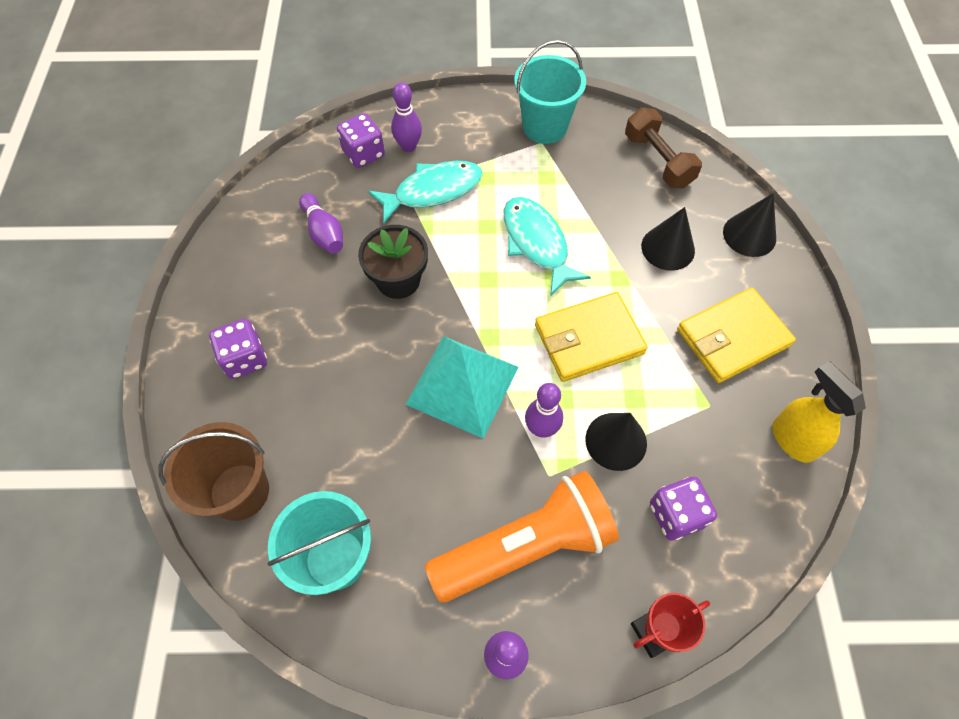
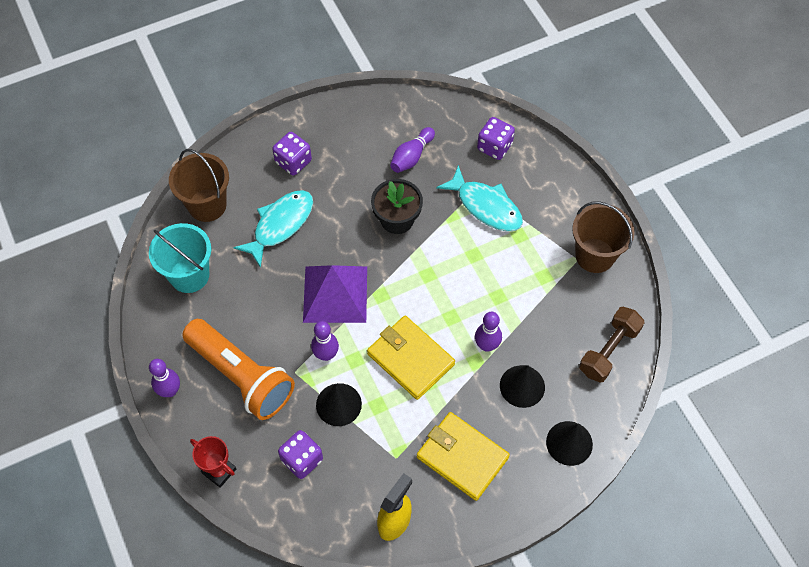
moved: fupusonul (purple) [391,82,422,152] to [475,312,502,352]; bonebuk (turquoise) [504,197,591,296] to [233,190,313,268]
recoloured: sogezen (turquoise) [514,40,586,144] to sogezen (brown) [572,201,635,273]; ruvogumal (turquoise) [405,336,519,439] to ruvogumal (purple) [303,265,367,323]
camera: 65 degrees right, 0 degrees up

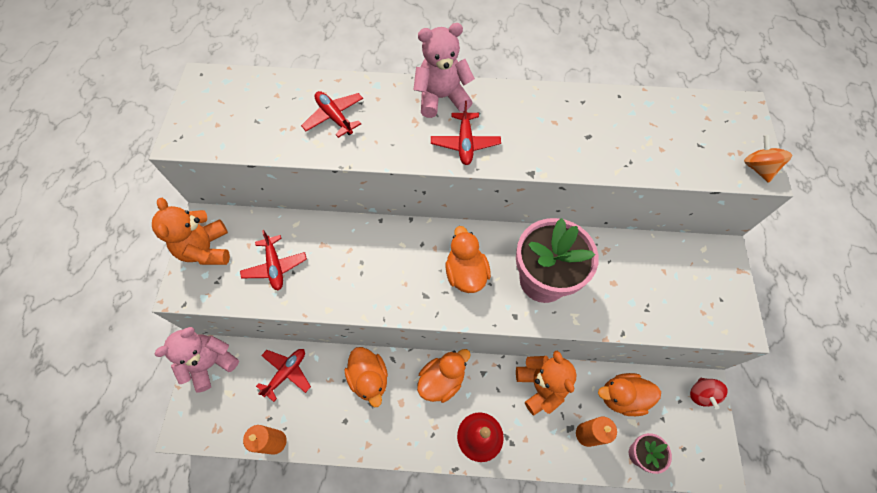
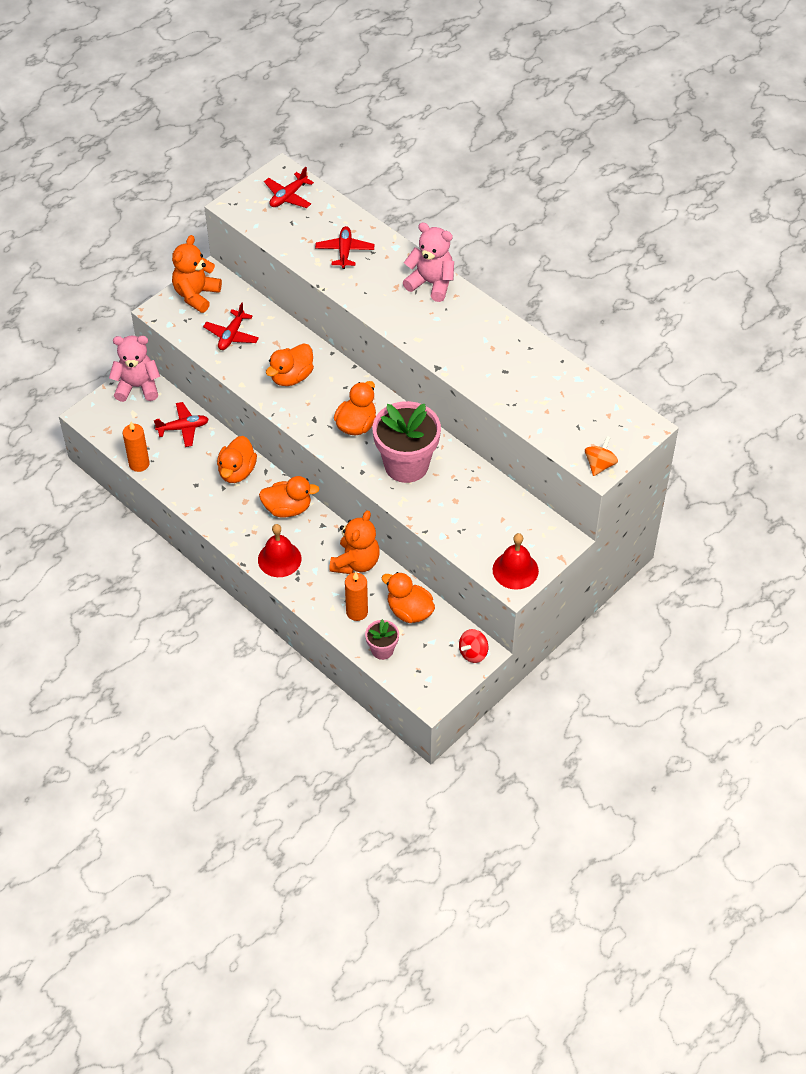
added: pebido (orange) [266,343,314,386]; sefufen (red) [493,533,539,589]
moved: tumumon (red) [431,101,501,165] to [264,167,314,208]
camera: 40 degrees right, 10 degrees down

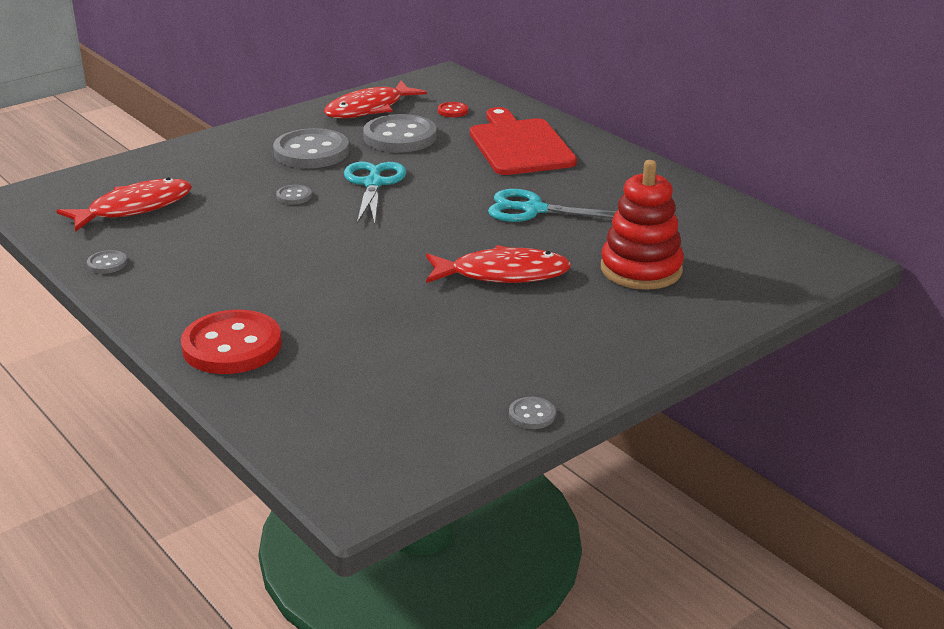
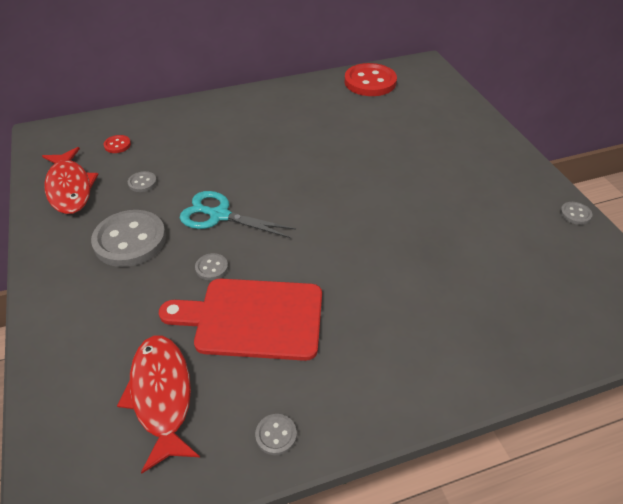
removed: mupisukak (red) [601,160,684,290]; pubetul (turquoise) [488,189,616,222]; bonebuk (red) [426,245,571,283]
moved: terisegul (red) [470,107,577,175] to [159,279,322,361]; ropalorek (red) [181,310,282,374] to [345,63,397,96]
resized: ropalorek (grey) [363,114,436,152] = [128,171,157,192] x0.44
camera: 70 degrees left, 15 degrees up

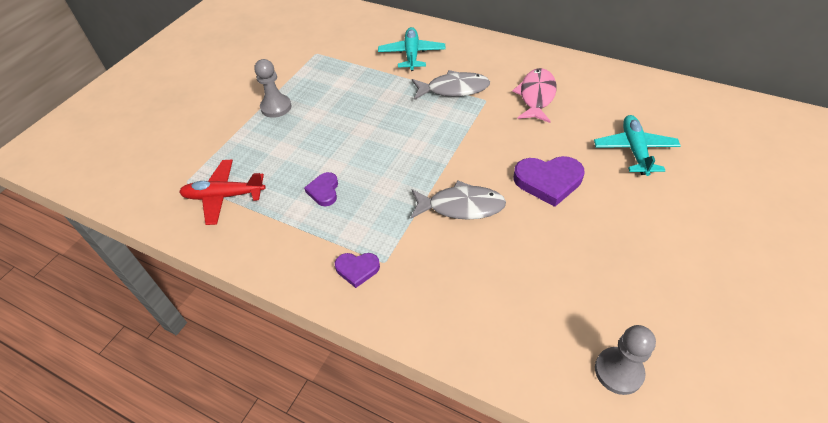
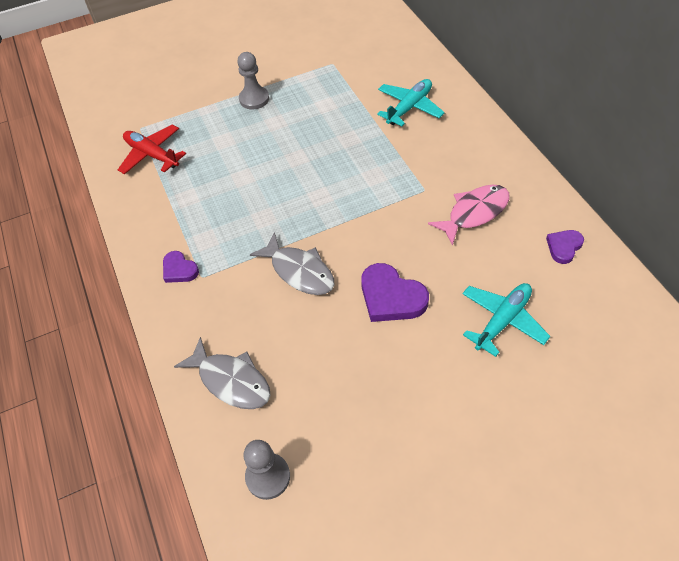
moved: bonebuk (grey) [412,70,490,100] to [174,337,271,409]; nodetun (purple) [304,172,338,206] to [546,230,584,264]
camera: 40 degrees right, 5 degrees up

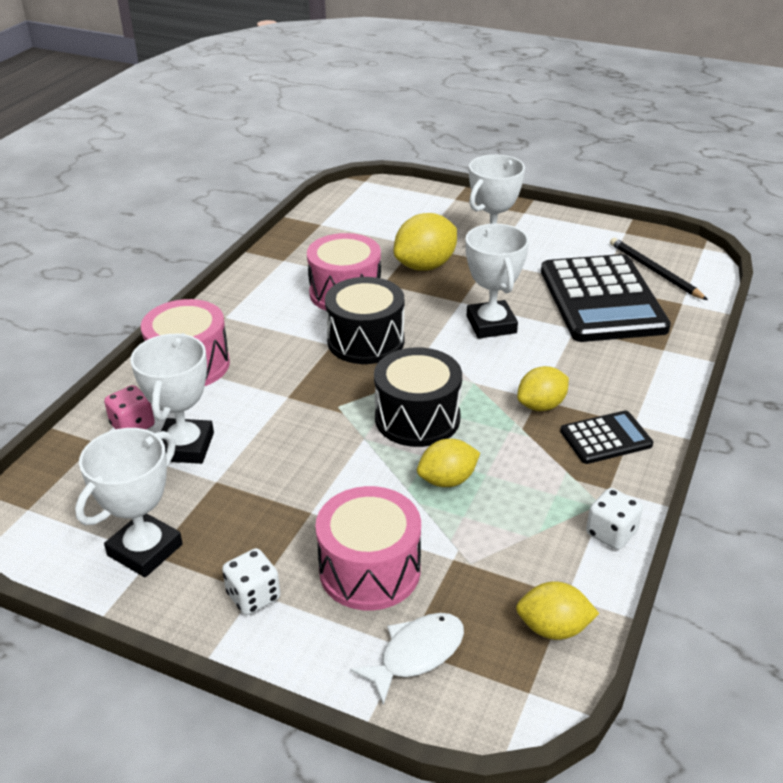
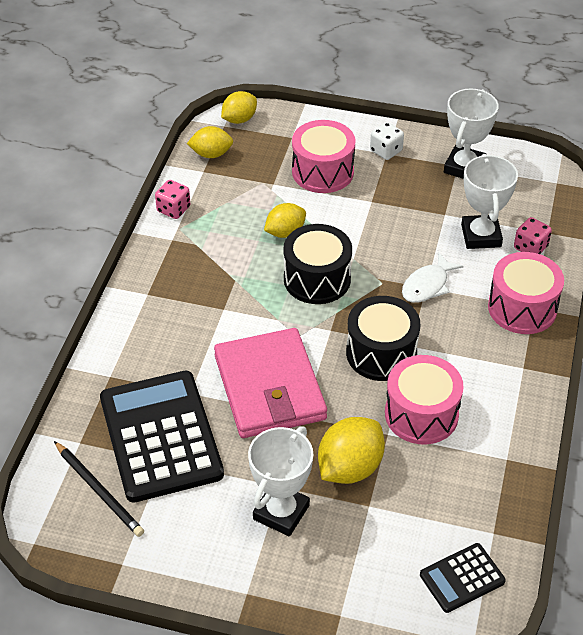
moved: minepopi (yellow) [517,366,569,411] to [221,91,257,124]; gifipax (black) [560,410,653,464] to [420,543,506,613]; bonebuk (white) [350,613,464,705] to [402,252,464,303]
replaced: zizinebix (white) [466,224,529,339] to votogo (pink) [214,328,327,438]
recoloured: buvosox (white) [586,488,643,550] to buvosox (pink) [155,180,190,219]
camera: 170 degrees right, 10 degrees up

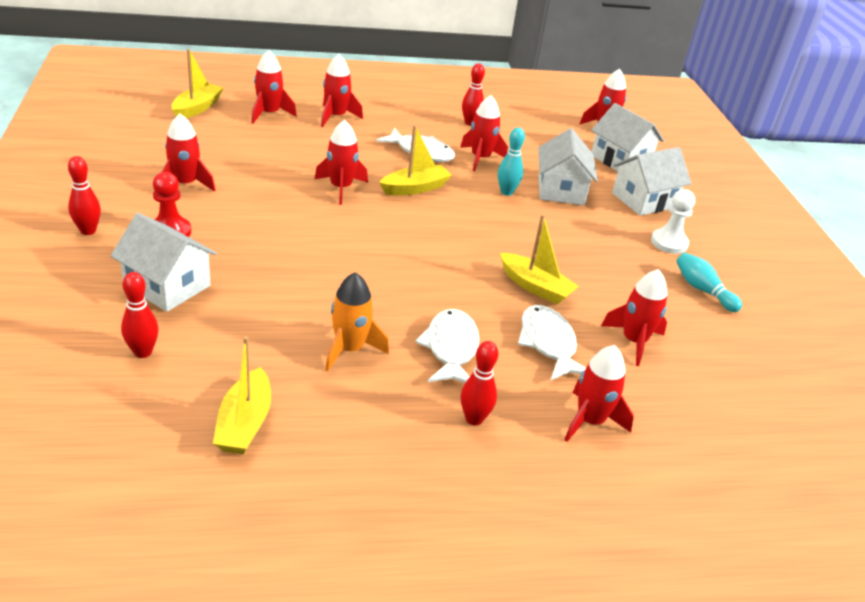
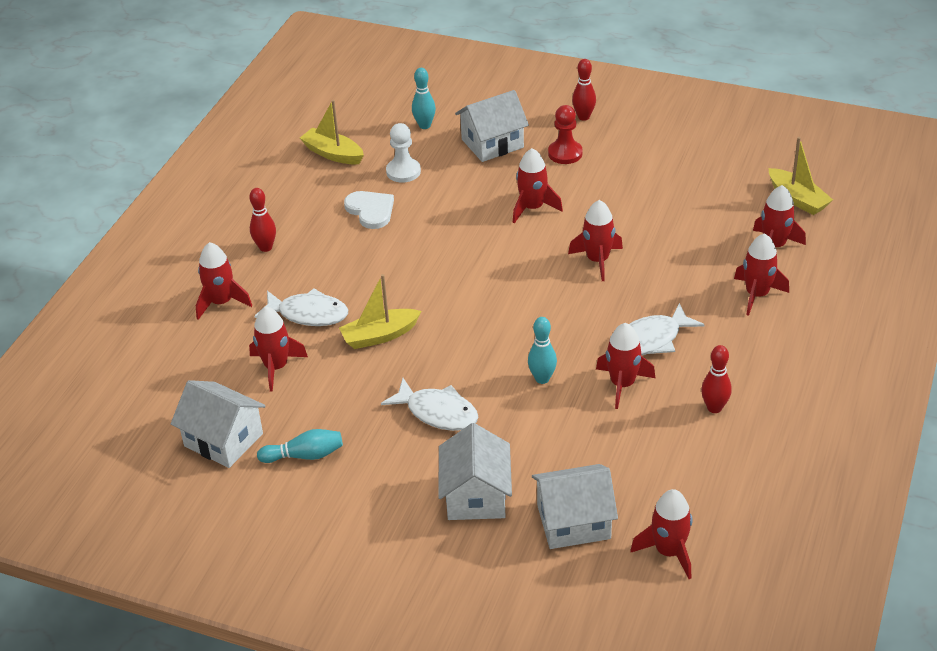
removed: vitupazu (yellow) [379,125,452,195]
moved: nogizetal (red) [162,114,216,192] to [513,148,563,224]; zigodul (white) [538,128,598,205] to [171,380,266,468]; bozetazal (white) [651,189,695,254] to [386,123,421,183]; bonebuk (white) [415,309,480,383] to [381,378,478,431]
replaced: nogizetal (orange) [325,272,389,371] to nodetun (white) [344,191,394,229]
recoloured: fupusonul (red) [121,272,159,358] to fupusonul (turquoise) [412,68,436,129]
camera: 125 degrees right, 5 degrees up

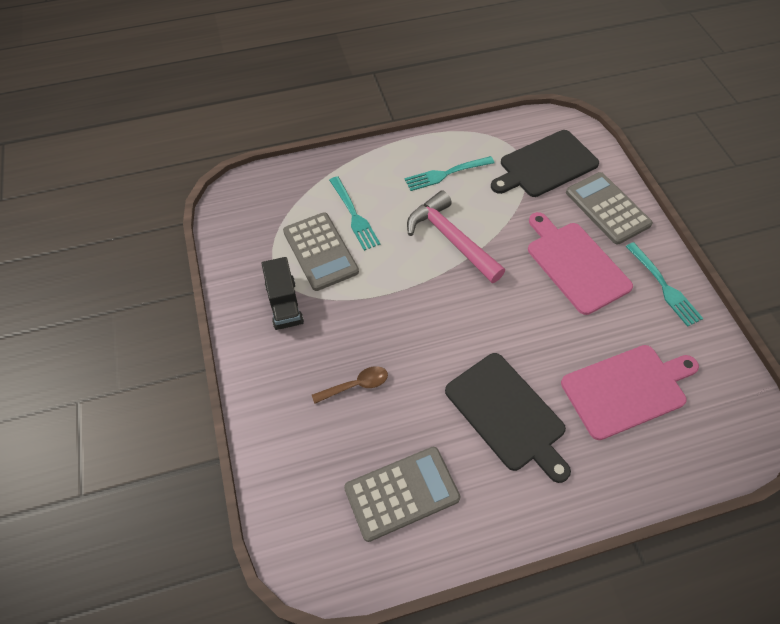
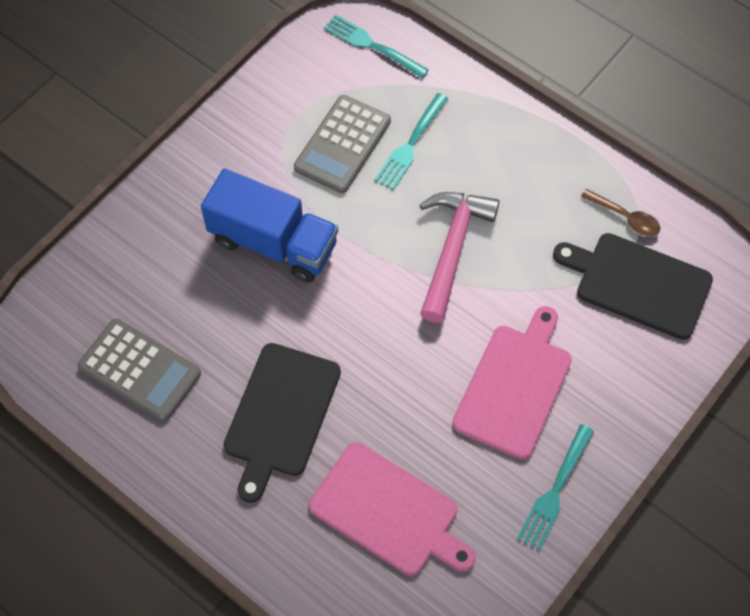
removed: gifipax (grey) [566,172,653,245]; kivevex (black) [262,257,304,330]
added: kivevex (blue) [201,169,338,283]
moved: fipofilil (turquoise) [404,156,495,191] to [324,14,429,78]; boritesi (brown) [312,366,388,404] to [581,189,660,236]
camera: 55 degrees right, 5 degrees up

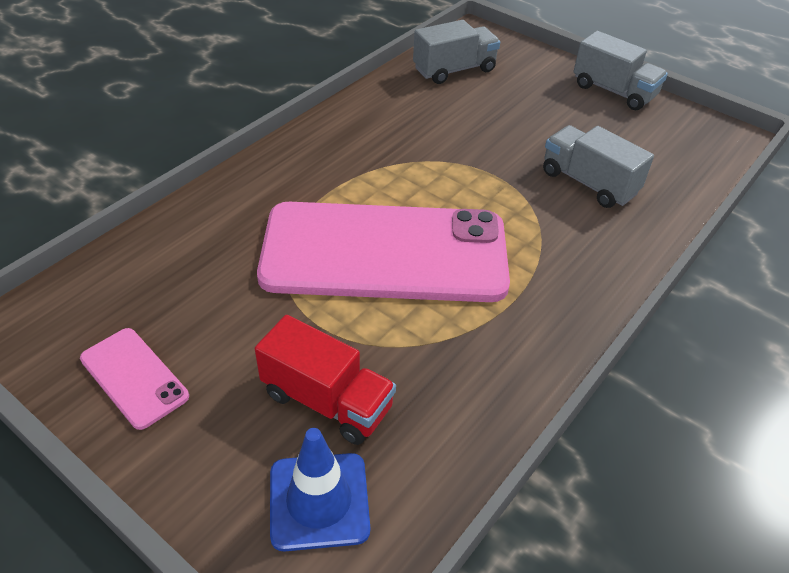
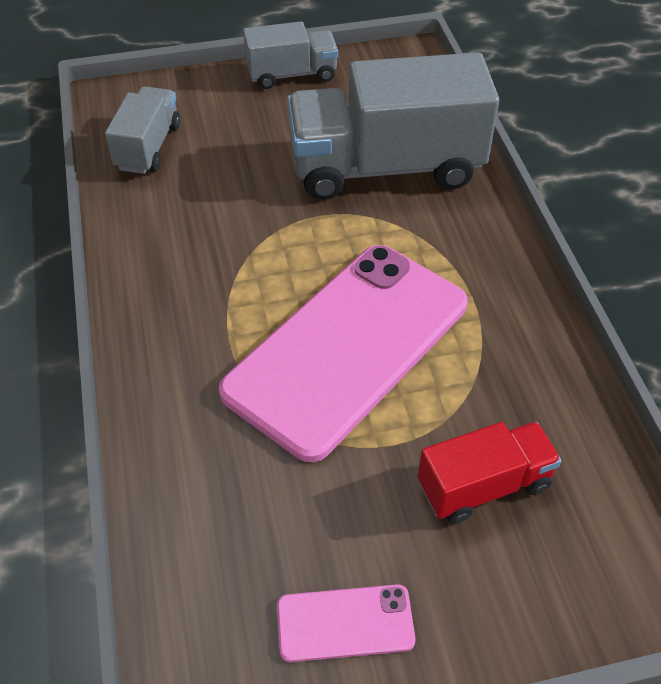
removed: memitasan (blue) [270,428,370,551]
resized: kivevex (grey) [543,125,654,208] = [287,52,499,200] x1.93
camera: 50 degrees left, 5 degrees up

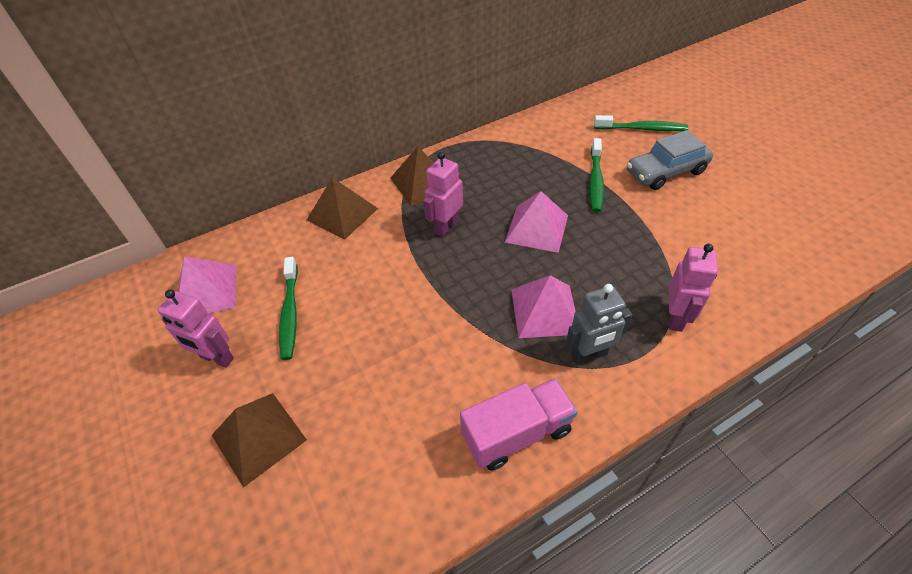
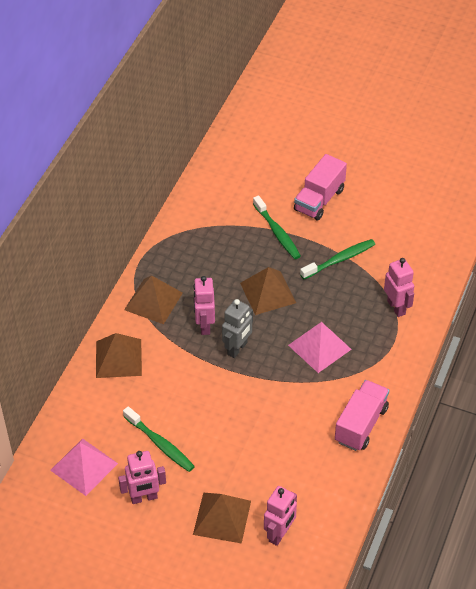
added: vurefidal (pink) [264,486,297,546]
moved: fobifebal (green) [594,115,688,131] to [300,239,375,279]; vurefidal (grey) [566,284,633,365] to [222,299,253,358]
replaced: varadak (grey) [627,130,713,190] to kivevex (pink) [294,154,347,221]
recoloured: ruvogumal (pink) [505,191,568,253] to ruvogumal (brown) [240,267,296,315]
camera: 40 degrees left, 0 degrees up

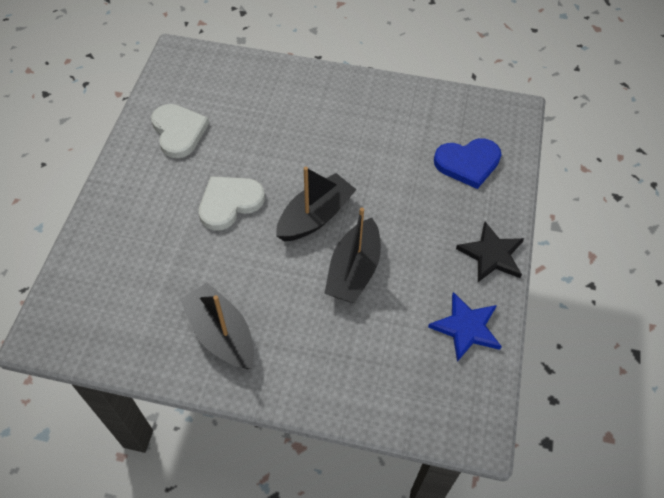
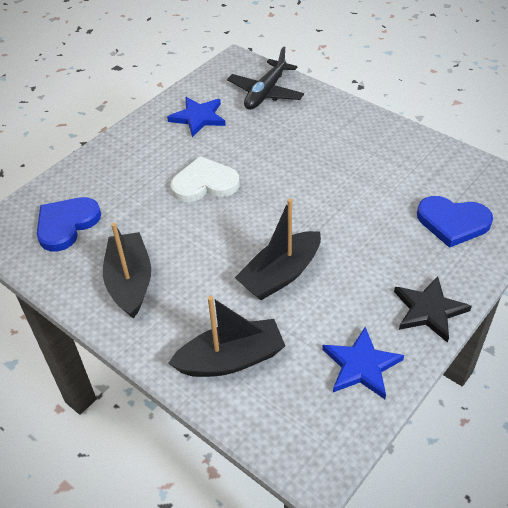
added: tumumon (black) [227,47,304,110]; nodetun (blue) [37,197,101,251]
moved: vitupazu (black) [276,167,357,242] to [168,296,285,377]
replaced: nodetun (white) [151,104,209,158] to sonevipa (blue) [167,97,226,137]
camera: 30 degrees right, 10 degrees down

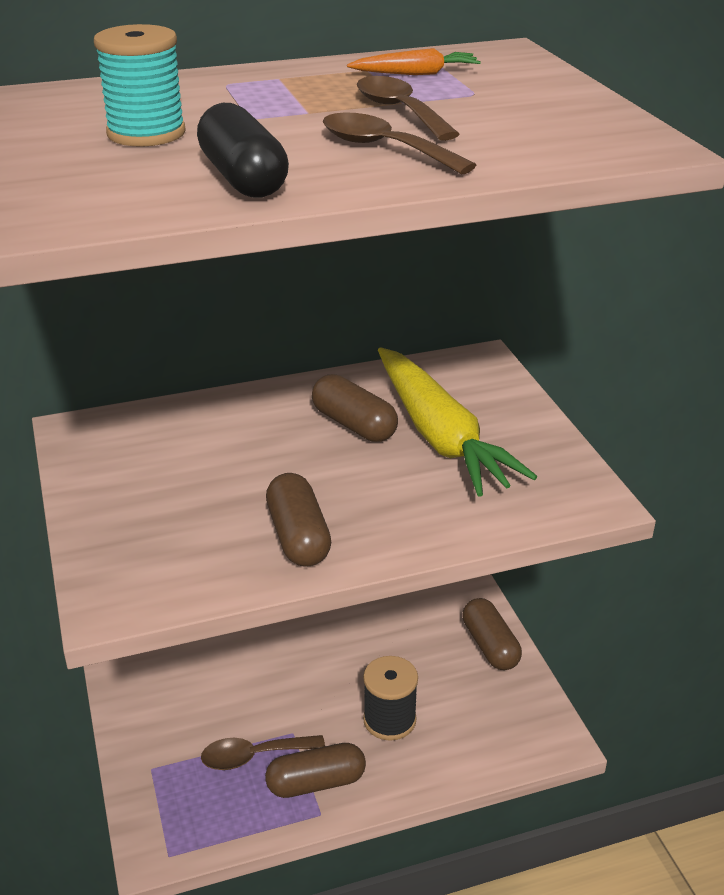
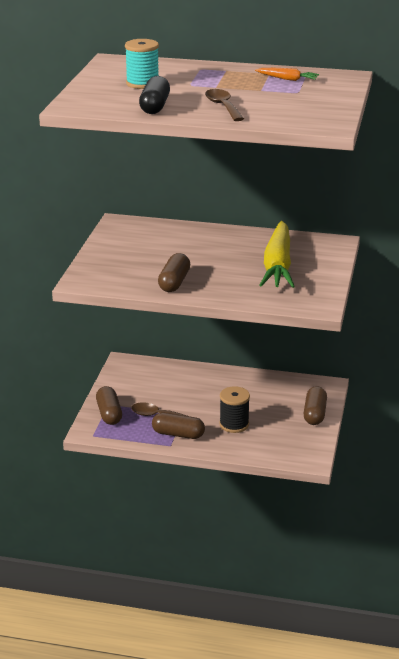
removed: boritesi (brown) [357,76,460,141]
moved: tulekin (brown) [312,374,398,442] to [96,386,122,425]
camera: 30 degrees right, 5 degrees down

